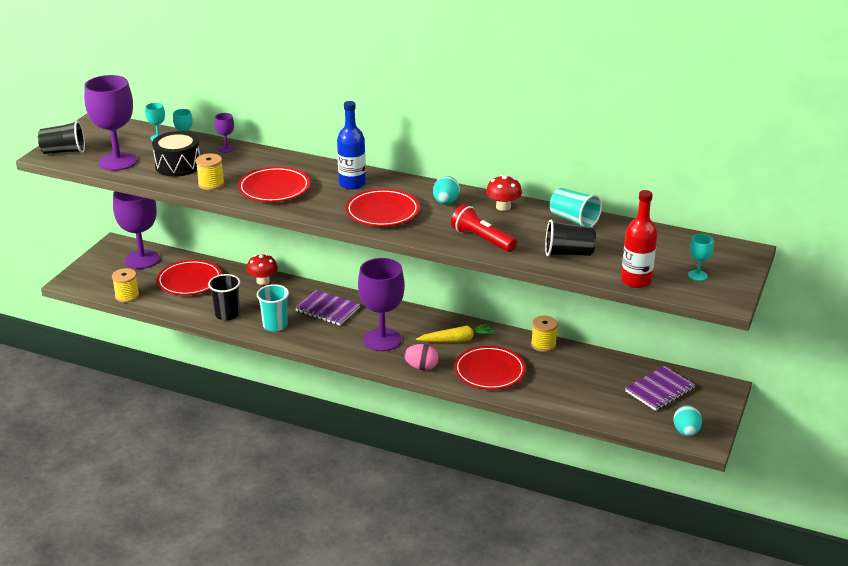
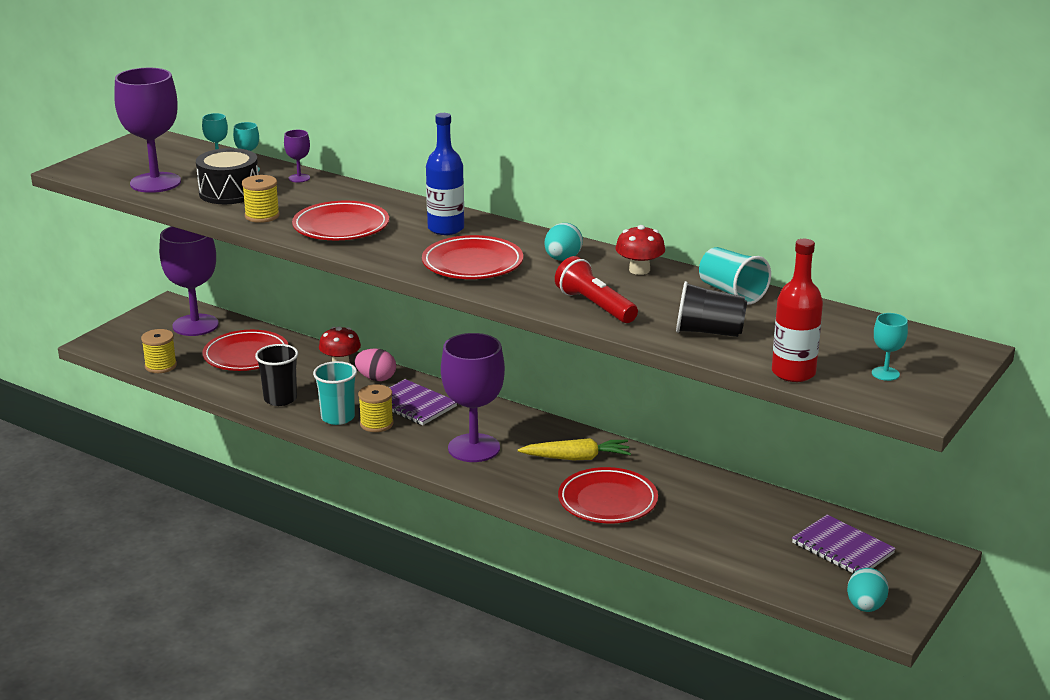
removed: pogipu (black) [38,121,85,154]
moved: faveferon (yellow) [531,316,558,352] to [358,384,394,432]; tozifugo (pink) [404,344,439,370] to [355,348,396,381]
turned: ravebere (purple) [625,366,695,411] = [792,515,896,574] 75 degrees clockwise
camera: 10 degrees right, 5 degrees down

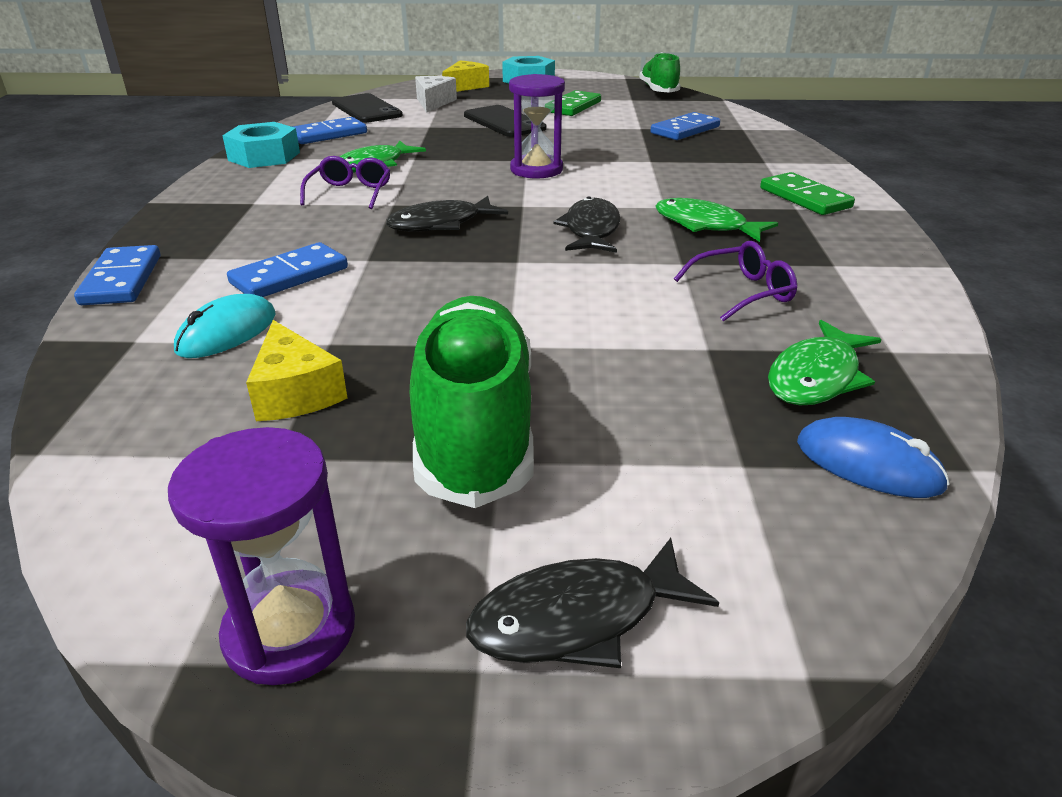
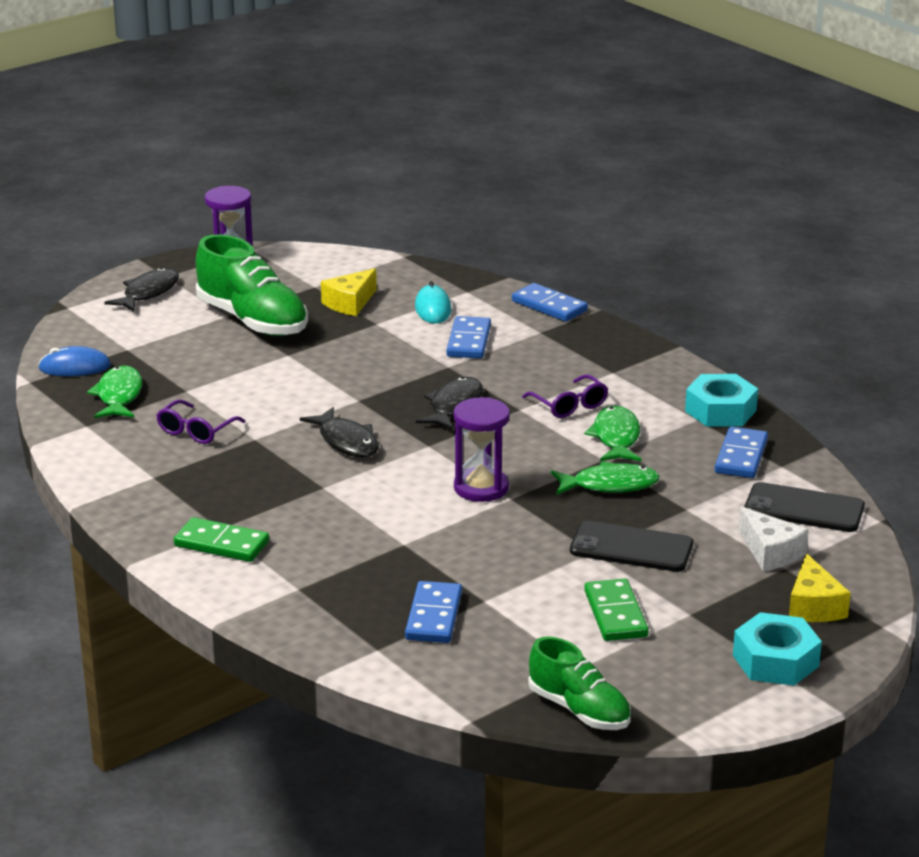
moved: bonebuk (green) [655,198,778,242] to [551,461,660,495]
turned: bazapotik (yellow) [246,320,347,421] = [321,268,377,316] 75 degrees counterclockwise
camera: 140 degrees right, 5 degrees down

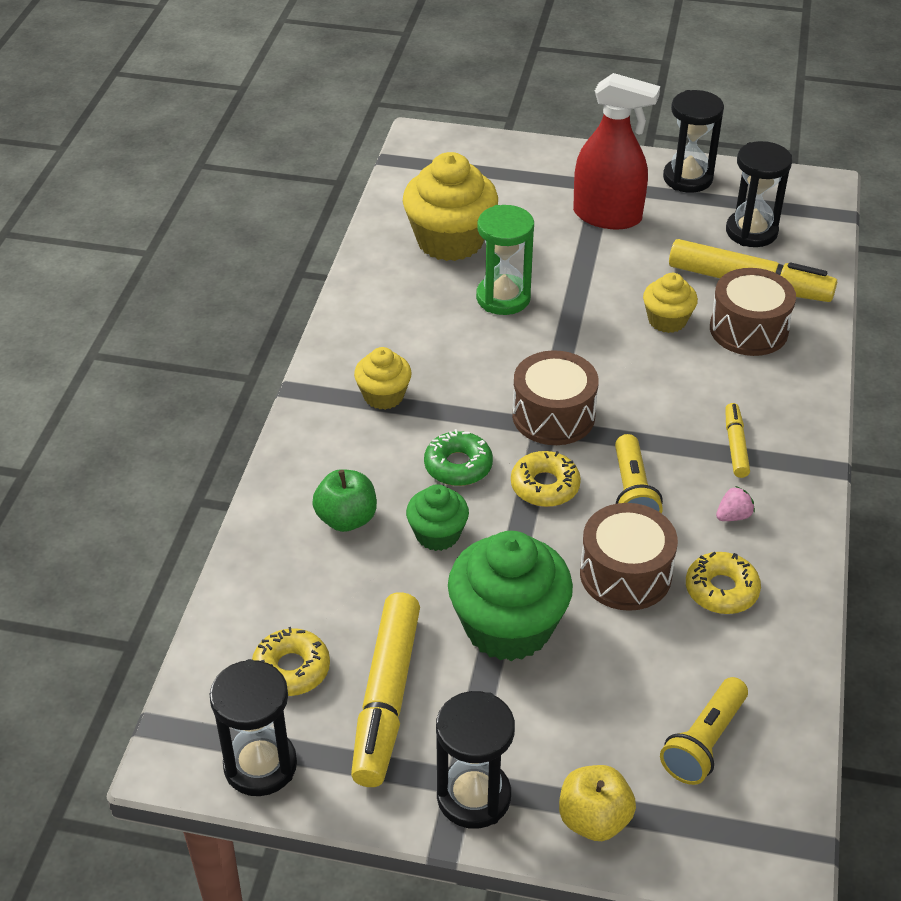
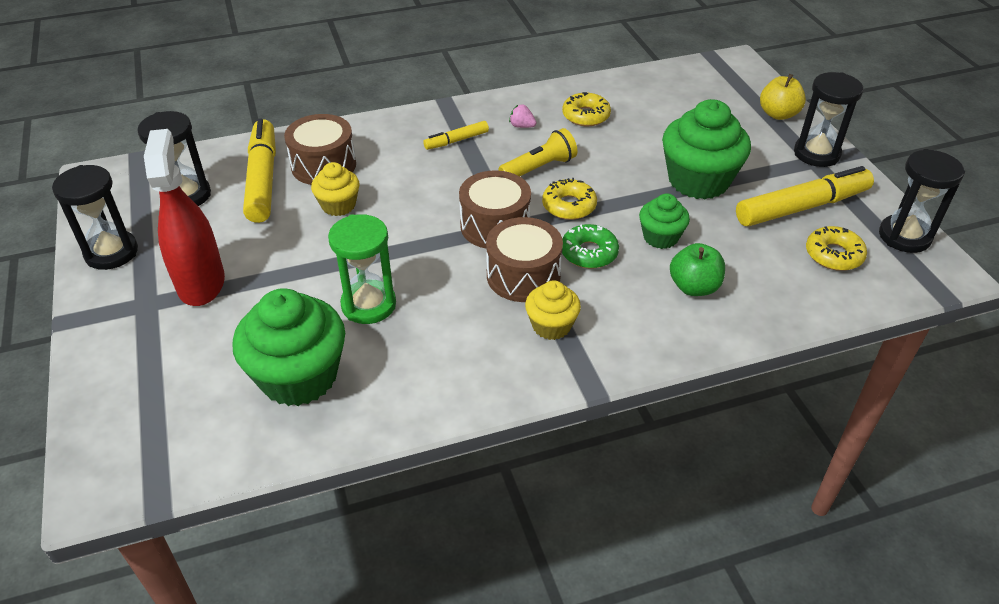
removed: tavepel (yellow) [660,677,748,785]
moved: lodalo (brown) [580,503,678,611] to [486,217,563,302]
recoloured: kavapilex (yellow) [403,152,498,261] to kavapilex (green) [232,289,345,406]
camera: 120 degrees left, 0 degrees up

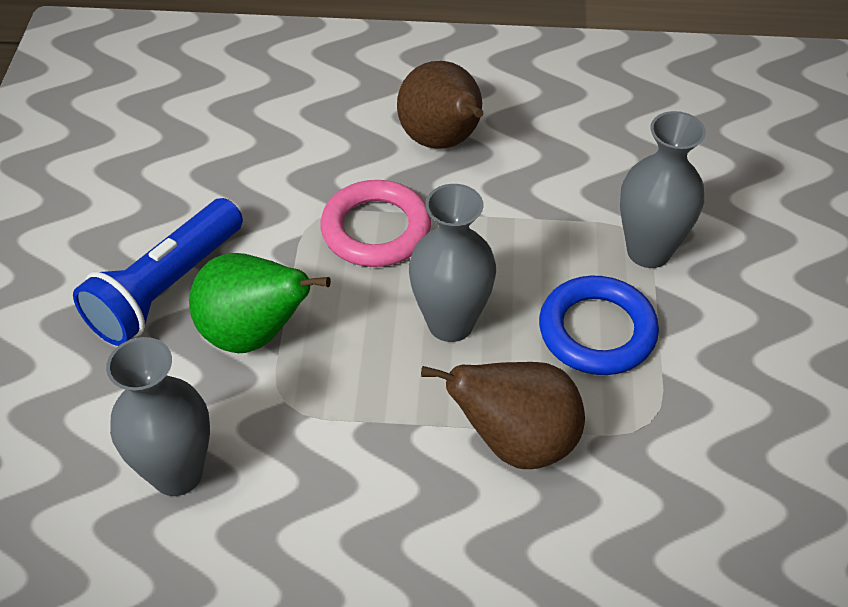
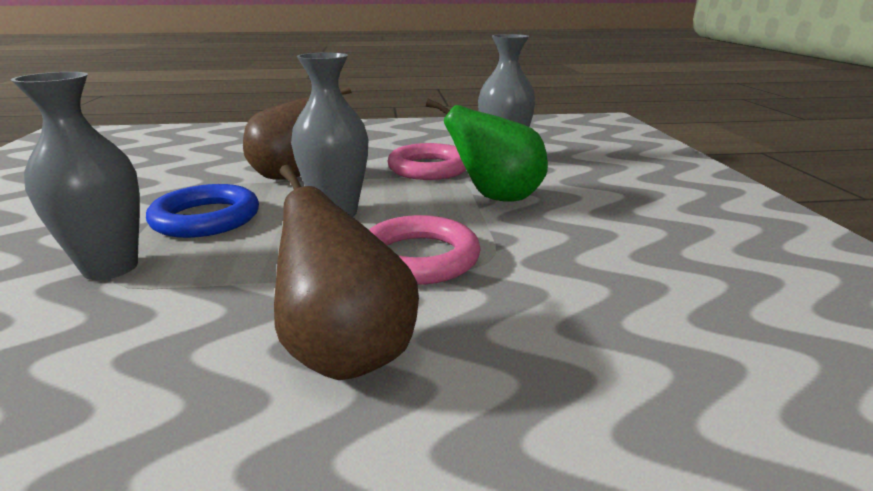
removed: tavepel (blue) [73,198,243,346]
added: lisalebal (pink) [387,143,466,180]
camera: 170 degrees right, 25 degrees down

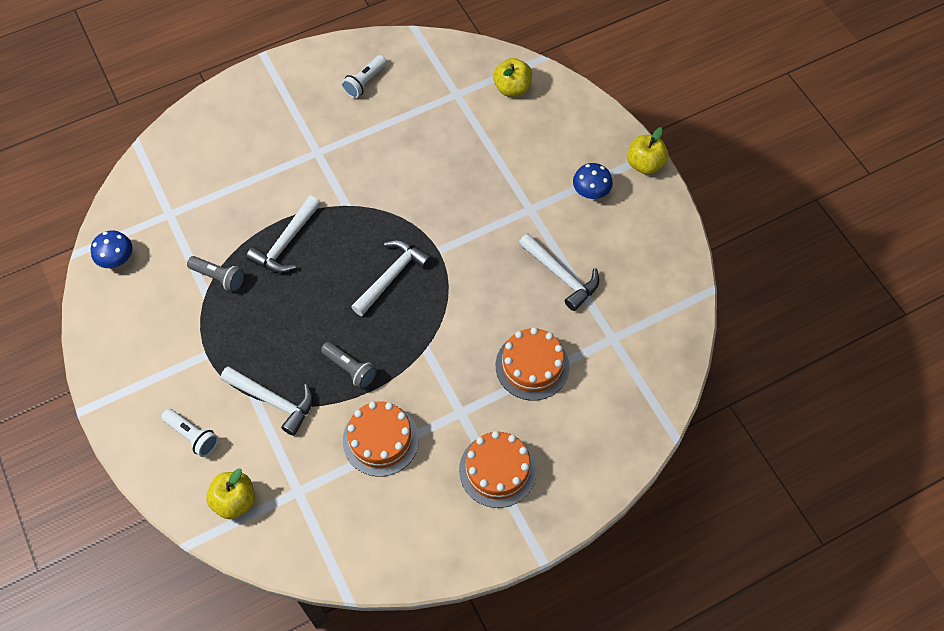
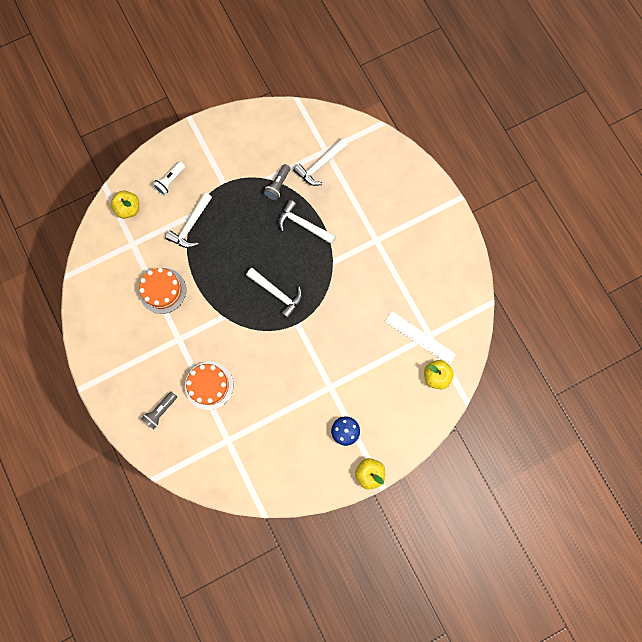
removed: tavepel (white) [342,55,387,98]; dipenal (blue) [91,230,133,268]; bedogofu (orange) [459,431,536,508]
added: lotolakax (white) [385,311,456,365]
moved: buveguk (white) [518,233,599,311] to [293,138,348,186]; tavepel (grey) [321,342,377,389] to [141,392,177,429]
camera: 90 degrees right, 15 degrees up

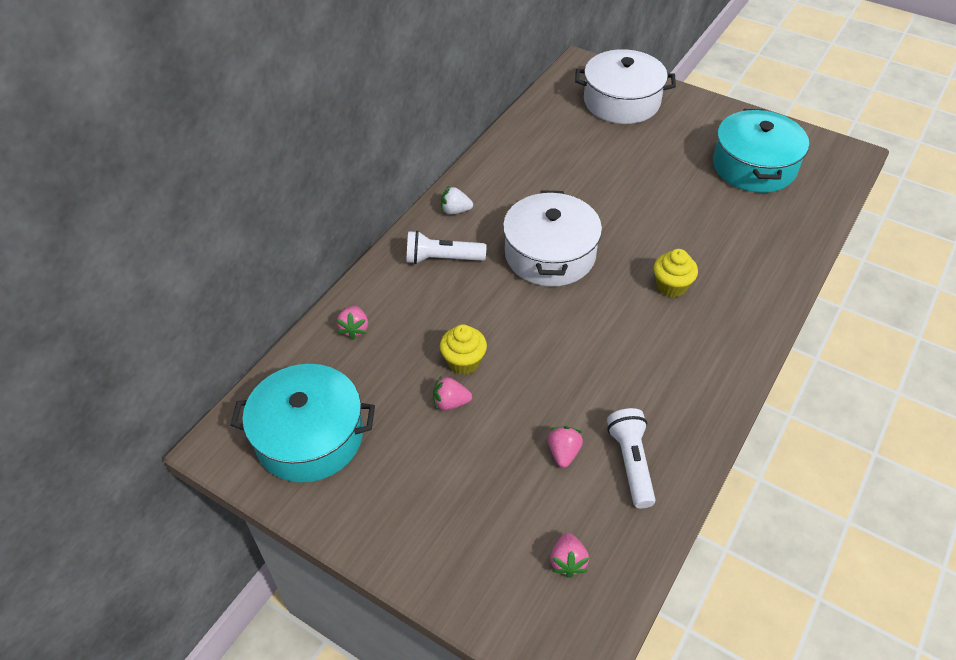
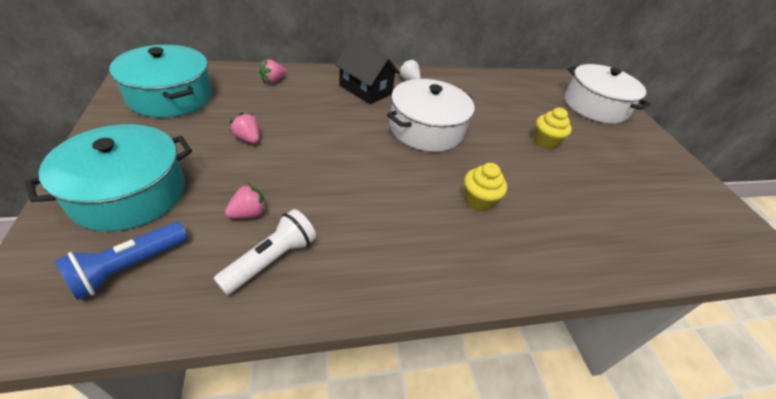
moved: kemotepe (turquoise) [713,109,809,193] to [25,124,192,231]; kavapilex (yellow) [440,324,487,375] to [534,108,572,149]
replaced: tavepel (white) [406,231,486,264] to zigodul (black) [335,38,400,104]; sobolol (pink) [550,533,589,578] to tavepel (blue) [55,222,188,300]
camera: 40 degrees right, 5 degrees down

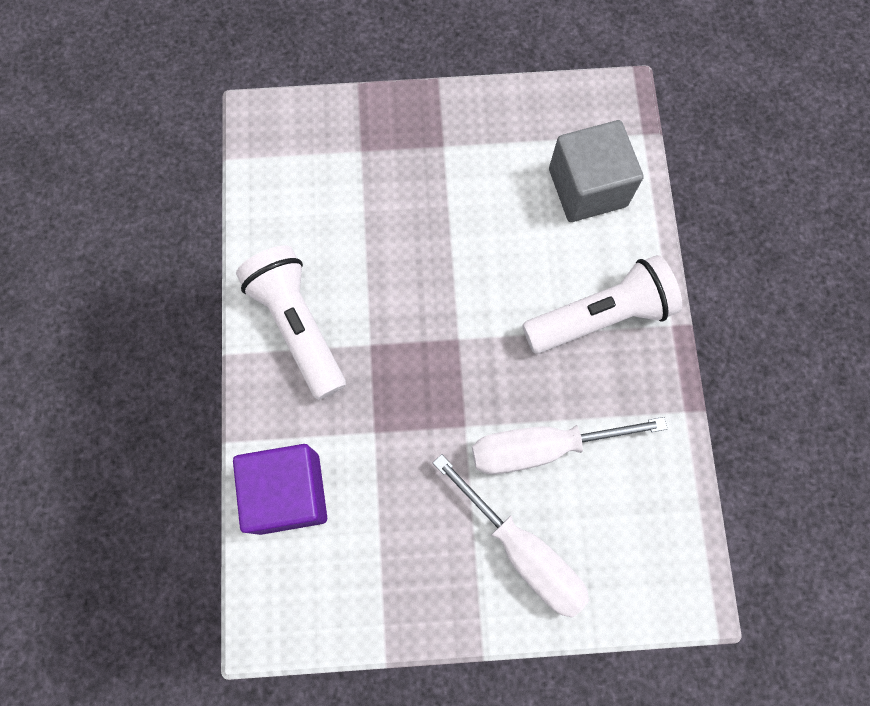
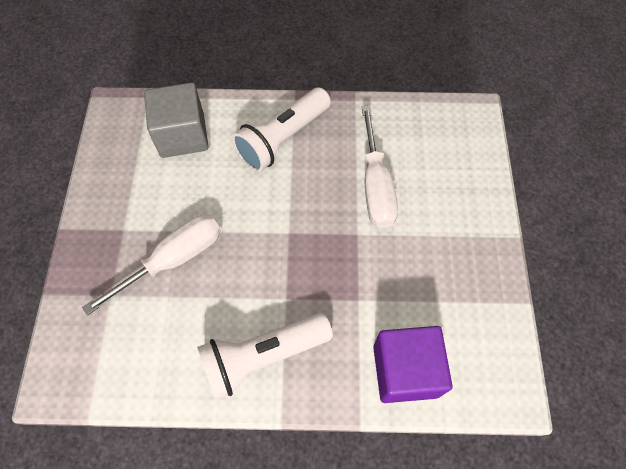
moved: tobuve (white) [433,454,589,618] to [82,215,221,315]
turned: tavepel (white) [522,255,682,354] = [232,88,331,172] 120 degrees counterclockwise
camera: 85 degrees left, 10 degrees down

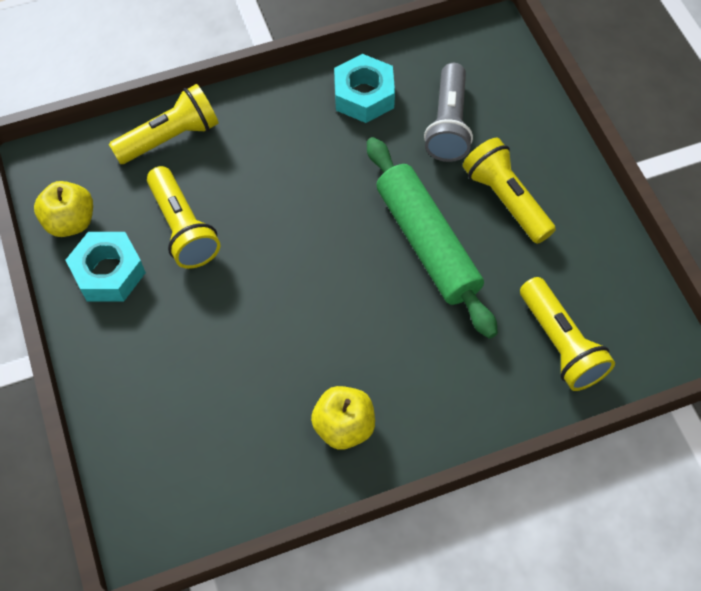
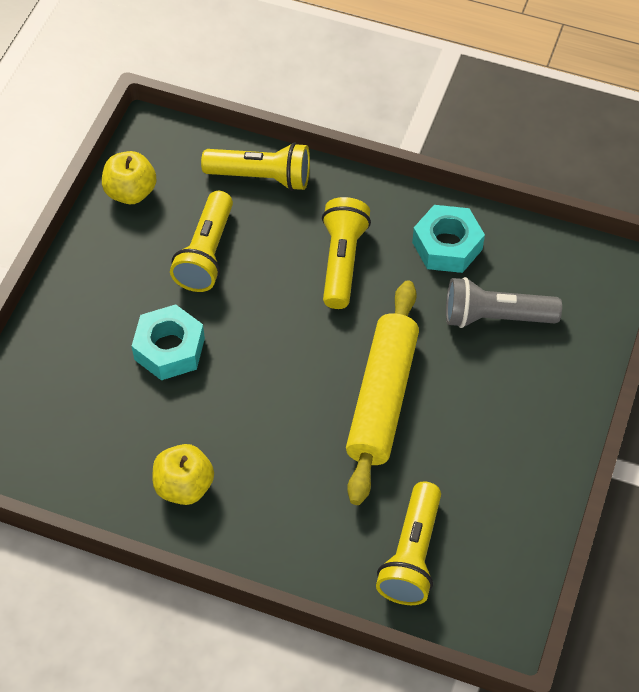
moved: tavepel (yellow) [463,138,556,244] to [322,197,371,309]; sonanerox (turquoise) [66,232,146,301] to [132,304,205,380]
recoloured: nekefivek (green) [367,137,498,339] to nekefivek (yellow) [346,280,419,505]
turned: tavepel (grey) [424,63,473,162] = [446,277,562,328] 45 degrees clockwise
camera: 40 degrees right, 5 degrees down

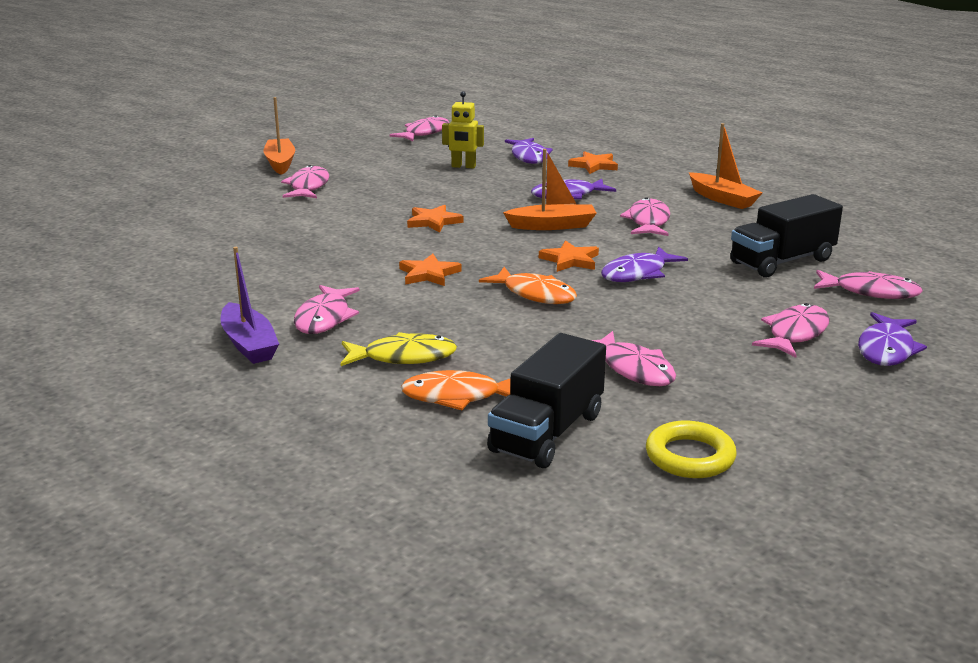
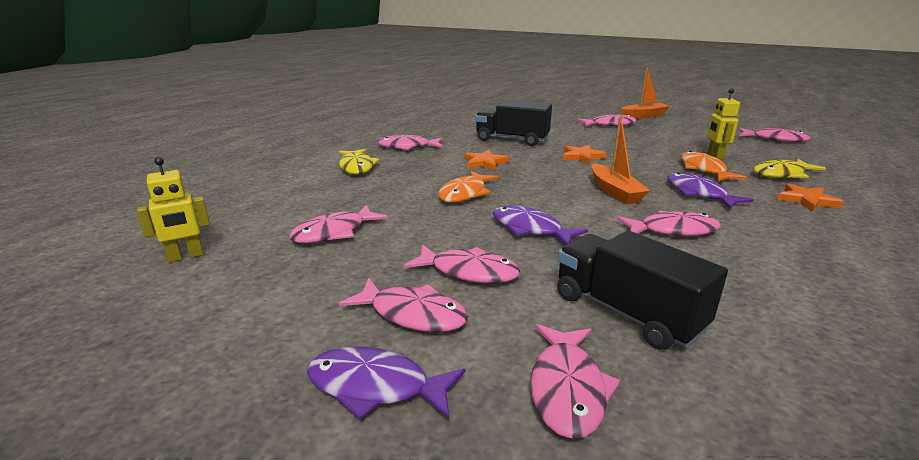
removed: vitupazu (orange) [689,123,763,209]; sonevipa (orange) [539,240,599,272]; vitupazu (purple) [221,247,279,364]
added: bonebuk (pink) [404,244,520,283]
moved: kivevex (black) [487,333,606,468] to [475,100,552,146]; bonebuk (orange) [401,370,511,410] to [681,151,747,181]
replaced: lisalebal (yellow) [646,421,737,478] to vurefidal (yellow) [137,157,210,262]
recoloured: bonebuk (purple) [505,138,553,164] to bonebuk (yellow) [753,159,826,178]
camera: 80 degrees right, 0 degrees up

